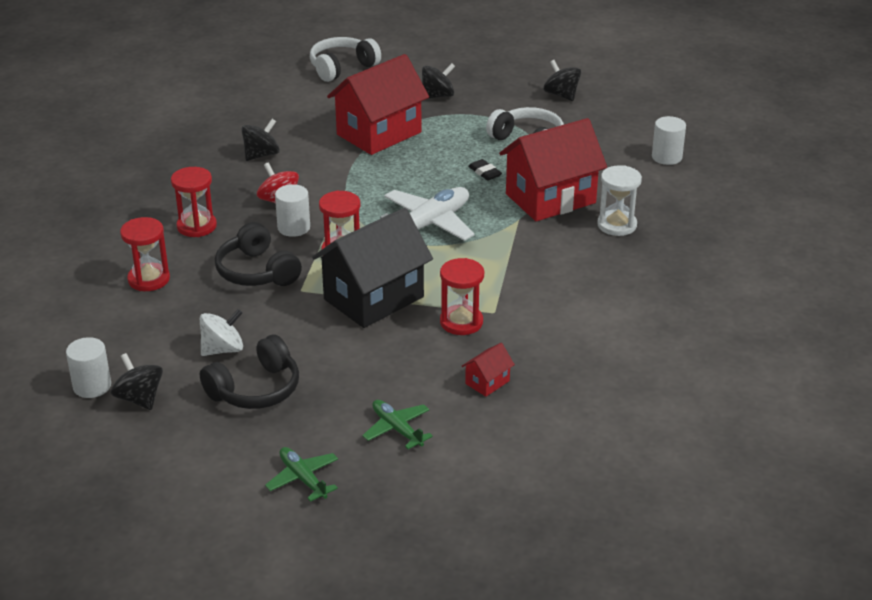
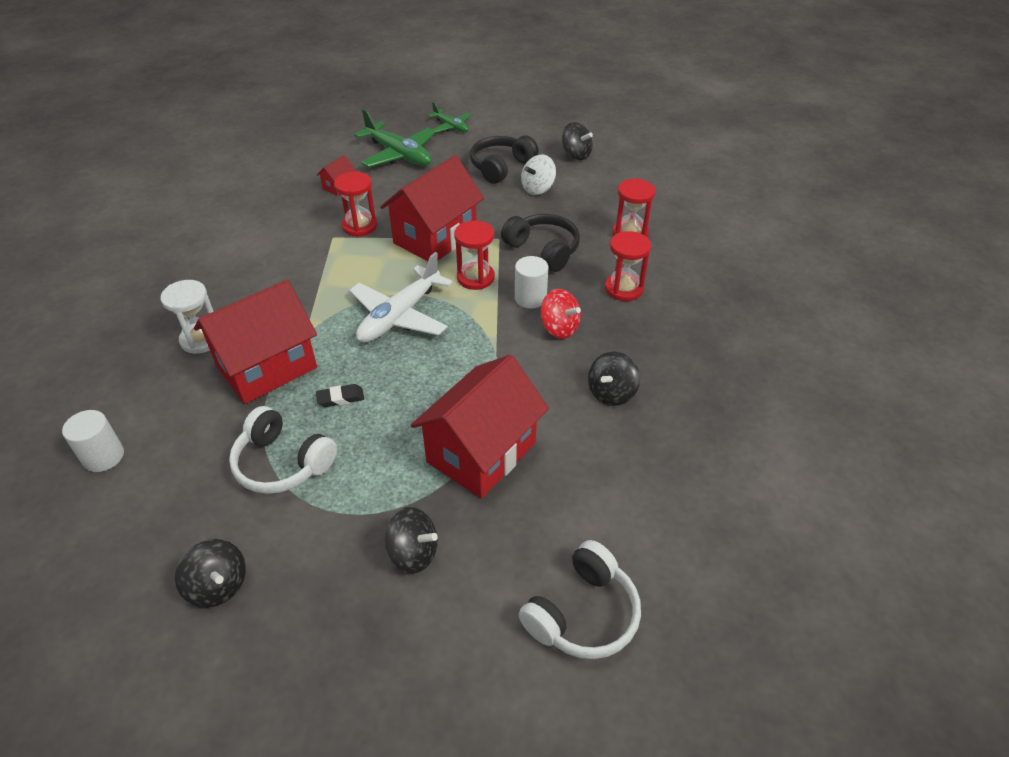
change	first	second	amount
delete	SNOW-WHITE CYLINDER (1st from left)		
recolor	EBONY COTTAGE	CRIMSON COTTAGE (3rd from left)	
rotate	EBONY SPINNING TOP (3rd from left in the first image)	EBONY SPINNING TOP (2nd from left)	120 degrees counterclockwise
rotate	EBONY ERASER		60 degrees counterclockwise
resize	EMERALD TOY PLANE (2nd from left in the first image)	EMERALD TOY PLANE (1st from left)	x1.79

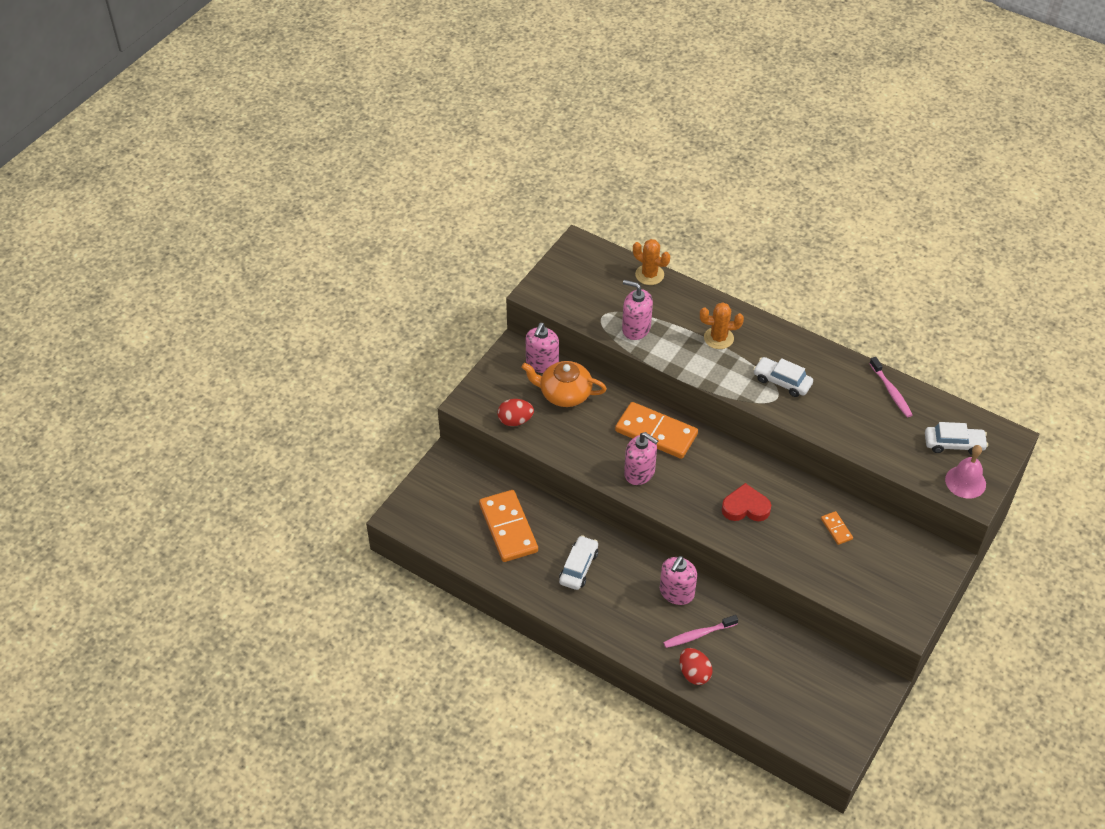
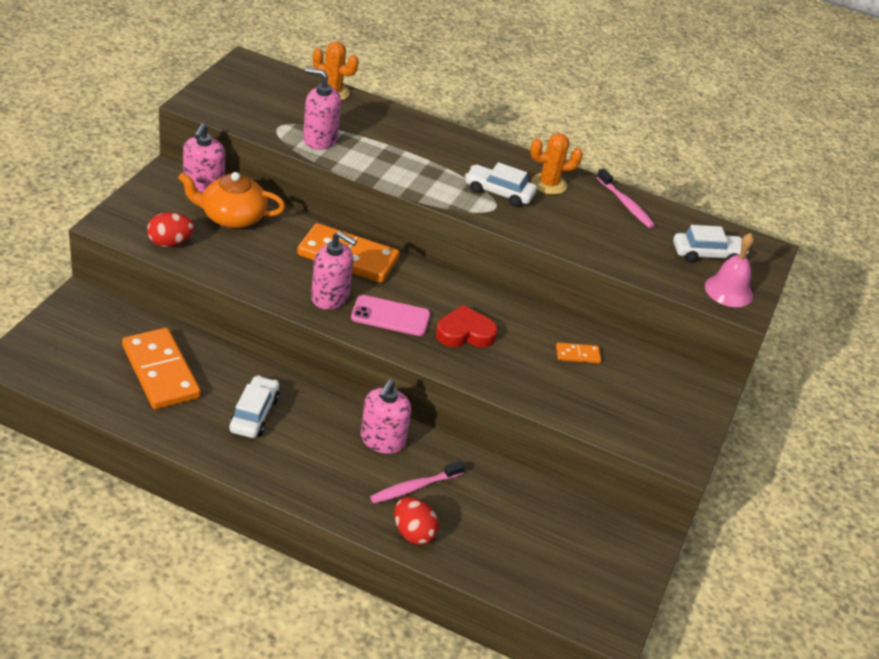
change	first	second	amount
insert		PINK SMARTPHONE	
move	BRIGHT ORANGE CACTUS (2nd from left)		
rotate	BRIGHT ORANGE DOMINO (3rd from left)		60 degrees counterclockwise

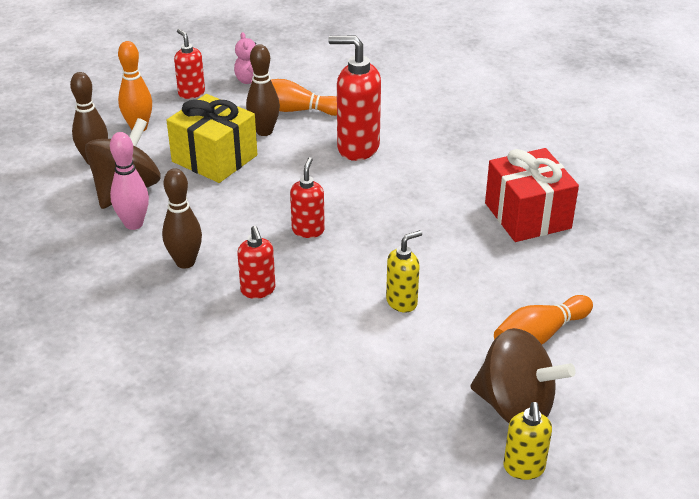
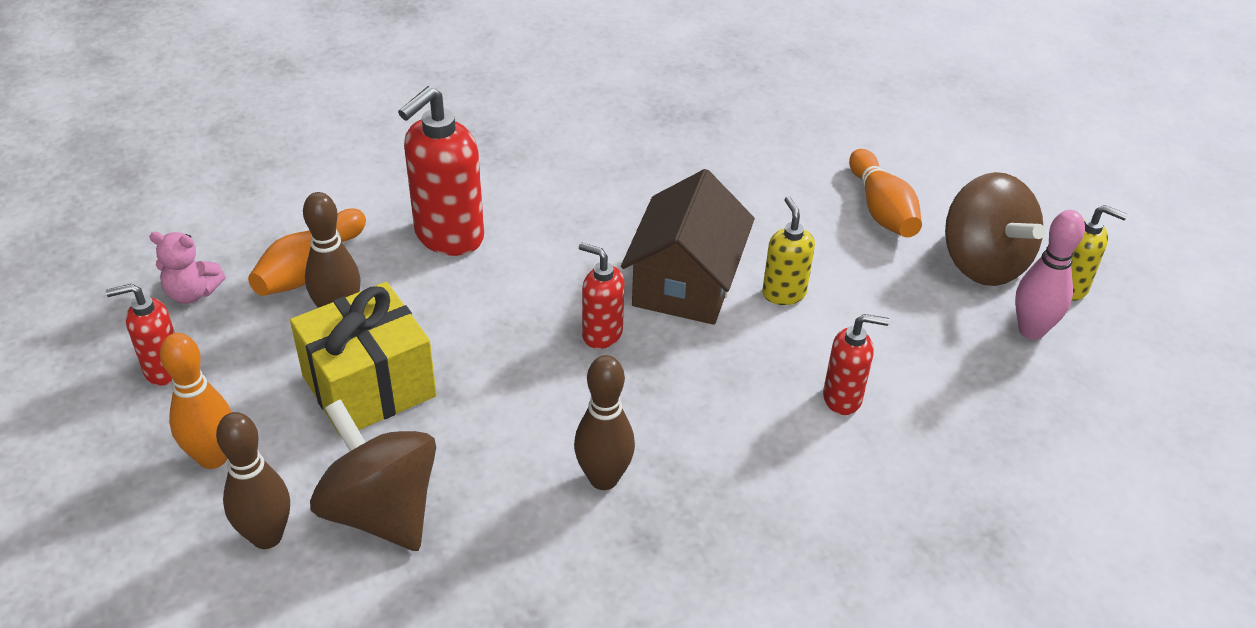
change	first	second	amount
delete	CRIMSON GIFT		
insert		RUSSET COTTAGE	
move	PINK BOWLING PIN		
move	CRIMSON SOAP PUMP (2nd from left in the first image)	CRIMSON SOAP PUMP (4th from left)	
rotate	RUSSET SPINNING TOP (2nd from left)		105 degrees clockwise

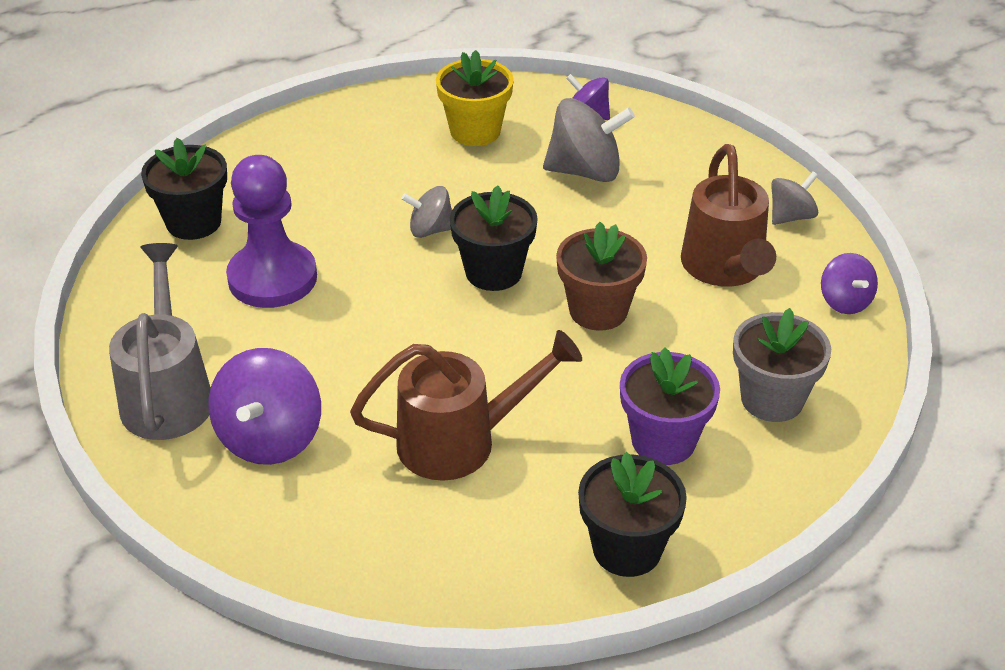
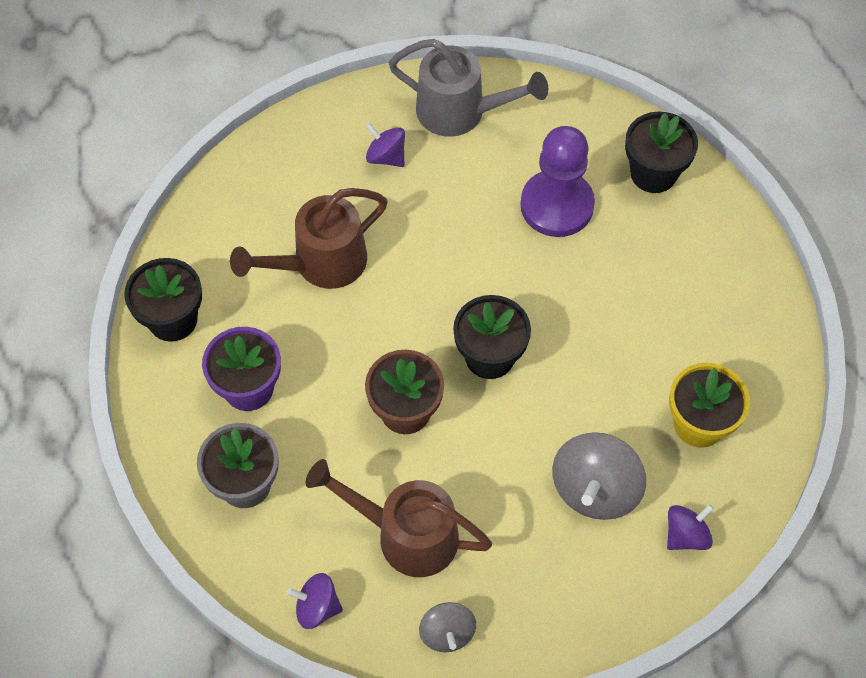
change	first	second	amount
delete	ASH-GREY SPINNING TOP (1st from left)		
rotate	RUSSET WATERING POT (1st from left)		45 degrees clockwise
resize	PURPLE SPINNING TOP (1st from left in the first image)	PURPLE SPINNING TOP (2nd from left)	x0.58

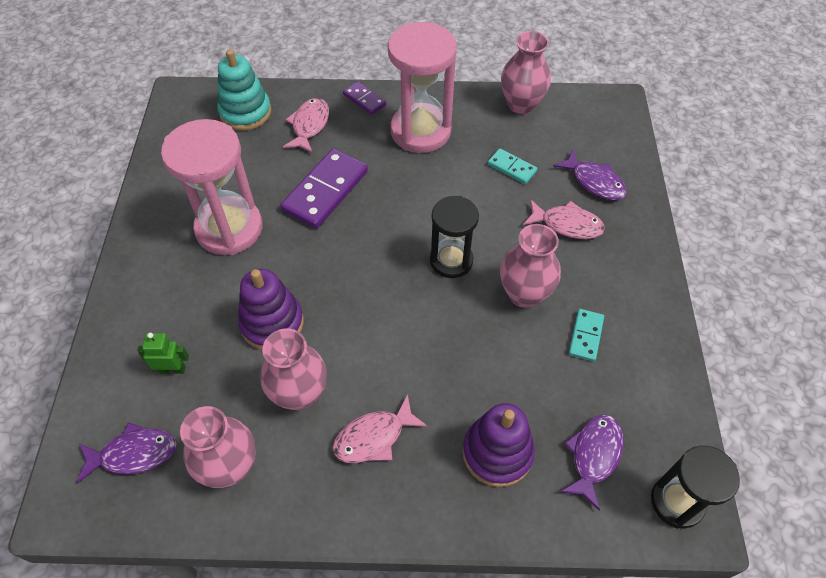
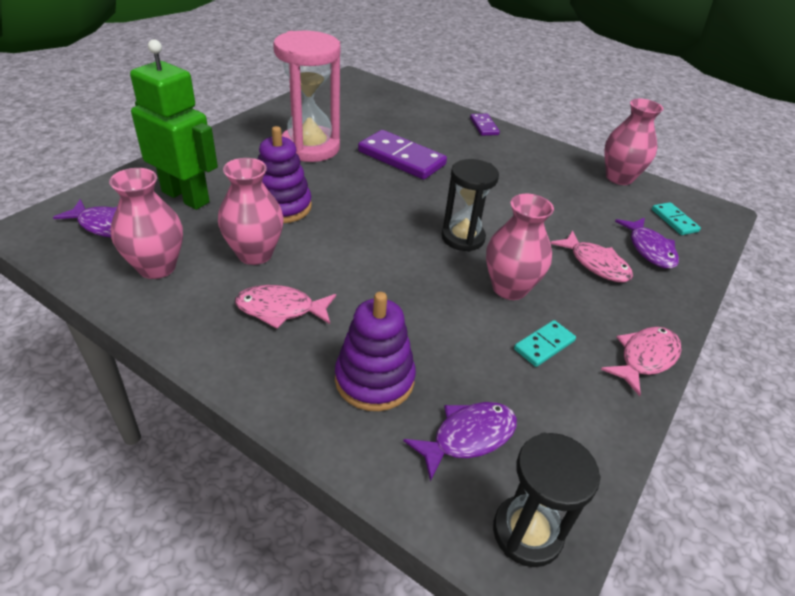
change	first	second	amount
delete	TEAL STACKING TOY		
delete	PINK SAND TIMER (2nd from left)		
move	PINK FISH (1st from left in the first image)	PINK FISH (3rd from left)	
move	TEAL DOMINO (1st from left in the first image)	TEAL DOMINO (2nd from left)	
rotate	PURPLE DOMINO (1st from left)		60 degrees clockwise
resize	EMERALD ROBOT		x2.29

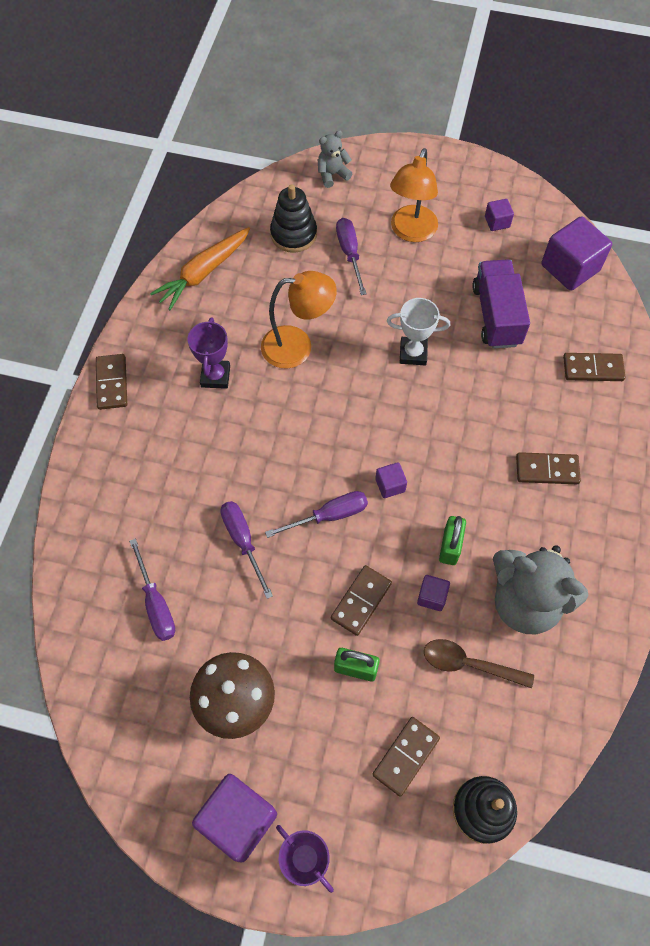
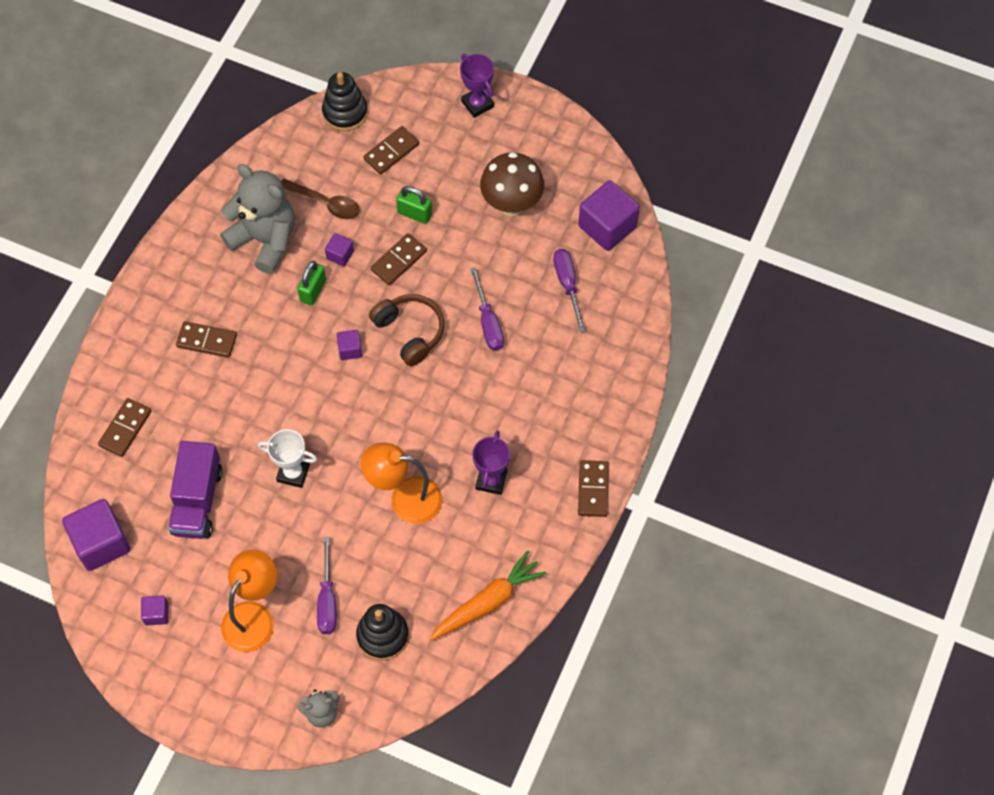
change	first	second	amount
move	PURPLE BLOCK (1st from left in the first image)	PURPLE BLOCK (5th from left)	
replace	PURPLE FLAT SCREWDRIVER (3rd from left)	RUSSET OVER-EAR HEADPHONES	
rotate	RUSSET DOMINO (5th from left in the first image)	RUSSET DOMINO (1st from left)	75 degrees counterclockwise

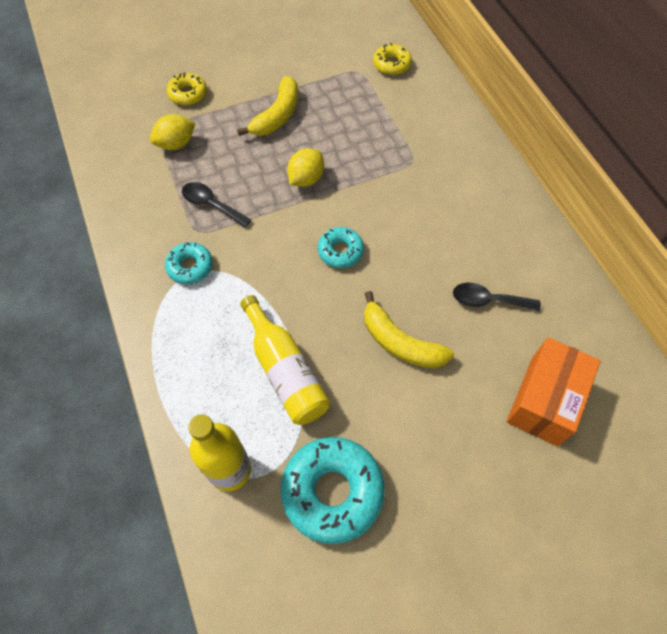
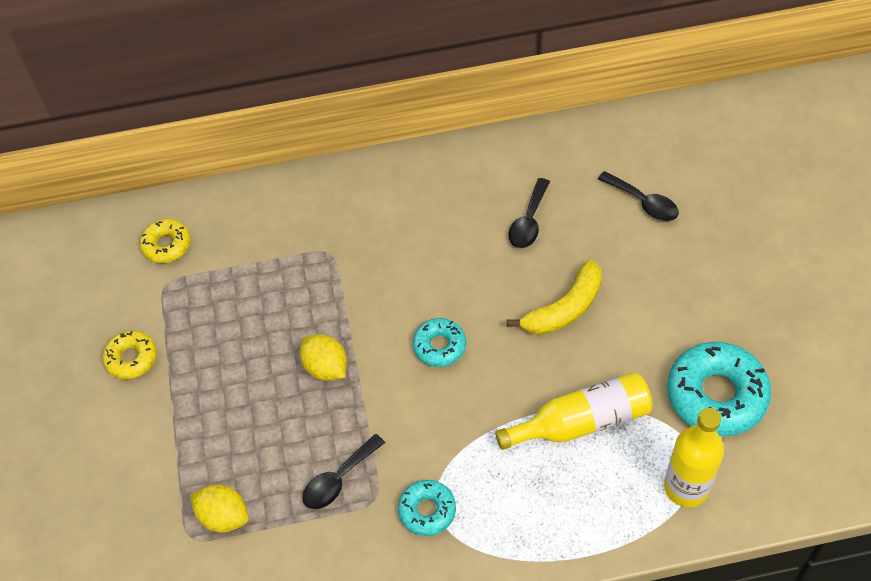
change	first	second	amount
delete	BRIGHT YELLOW BANANA FRUIT (1st from left)		
move	BRIGHT YELLOW GLAZED DONUT (1st from left)		
replace	BRIGHT ORANGE PARCEL	EBONY TEASPOON (3rd from left)	
rotate	BRIGHT YELLOW LEMON (1st from left)		45 degrees counterclockwise

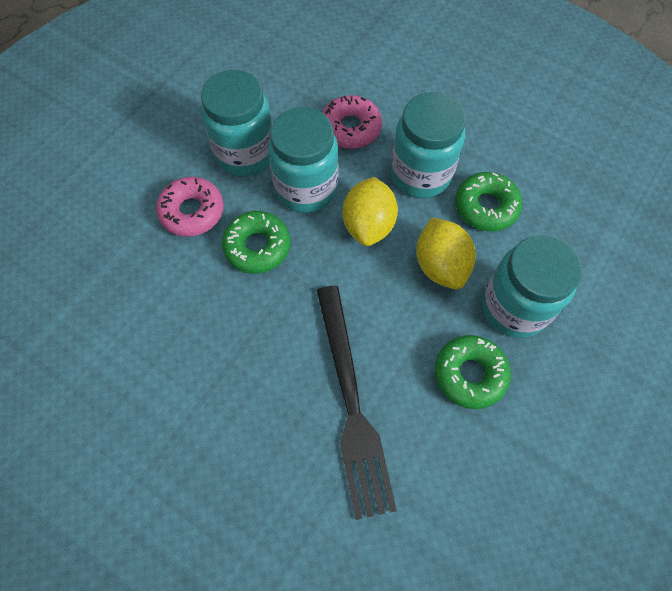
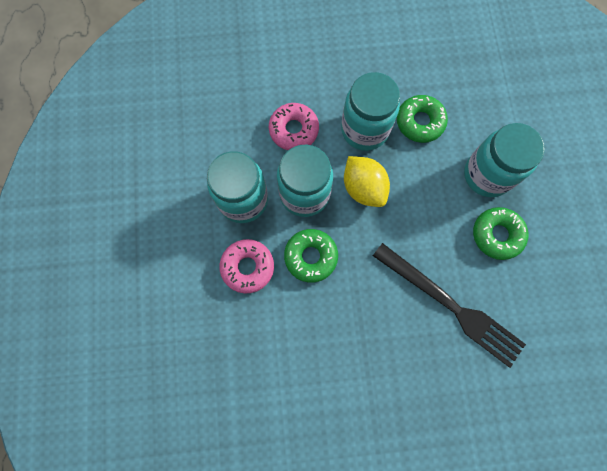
change	first	second	amount
delete	BRIGHT YELLOW LEMON (2nd from left)		

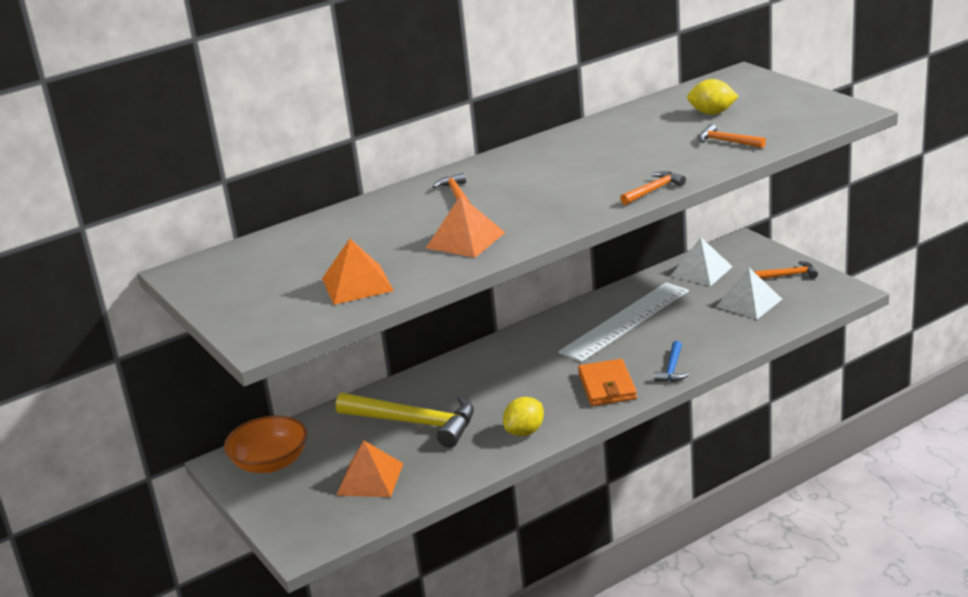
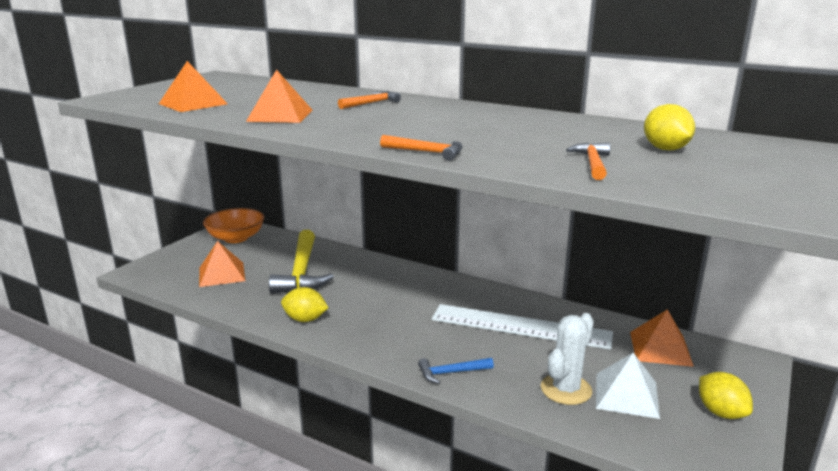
change	first	second	amount
delete	BRIGHT ORANGE CARD WALLET		
insert		SNOW-WHITE CACTUS	
replace	BRIGHT ORANGE CARPENTER'S HAMMER (4th from left)	BRIGHT YELLOW LEMON (3rd from left)	
recolor	SNOW-WHITE PYRAMID (1st from left)	BRIGHT ORANGE PYRAMID (4th from left)	

